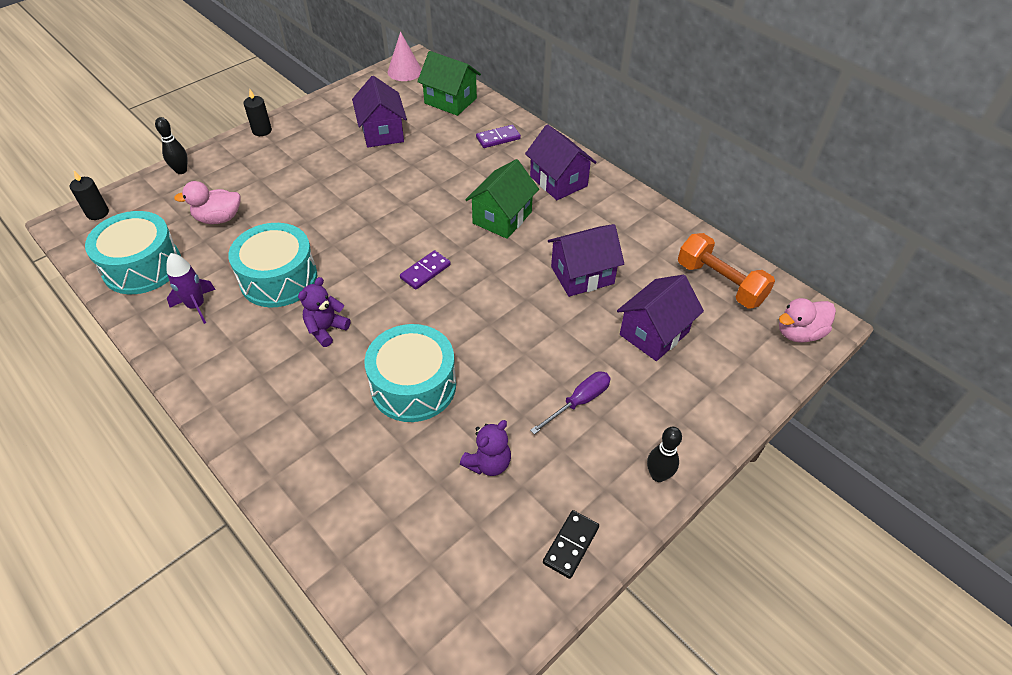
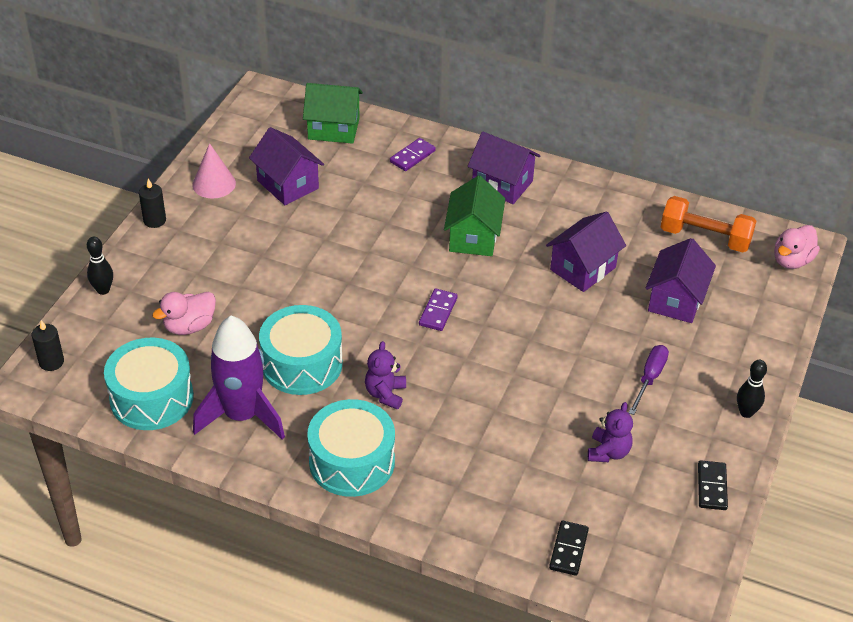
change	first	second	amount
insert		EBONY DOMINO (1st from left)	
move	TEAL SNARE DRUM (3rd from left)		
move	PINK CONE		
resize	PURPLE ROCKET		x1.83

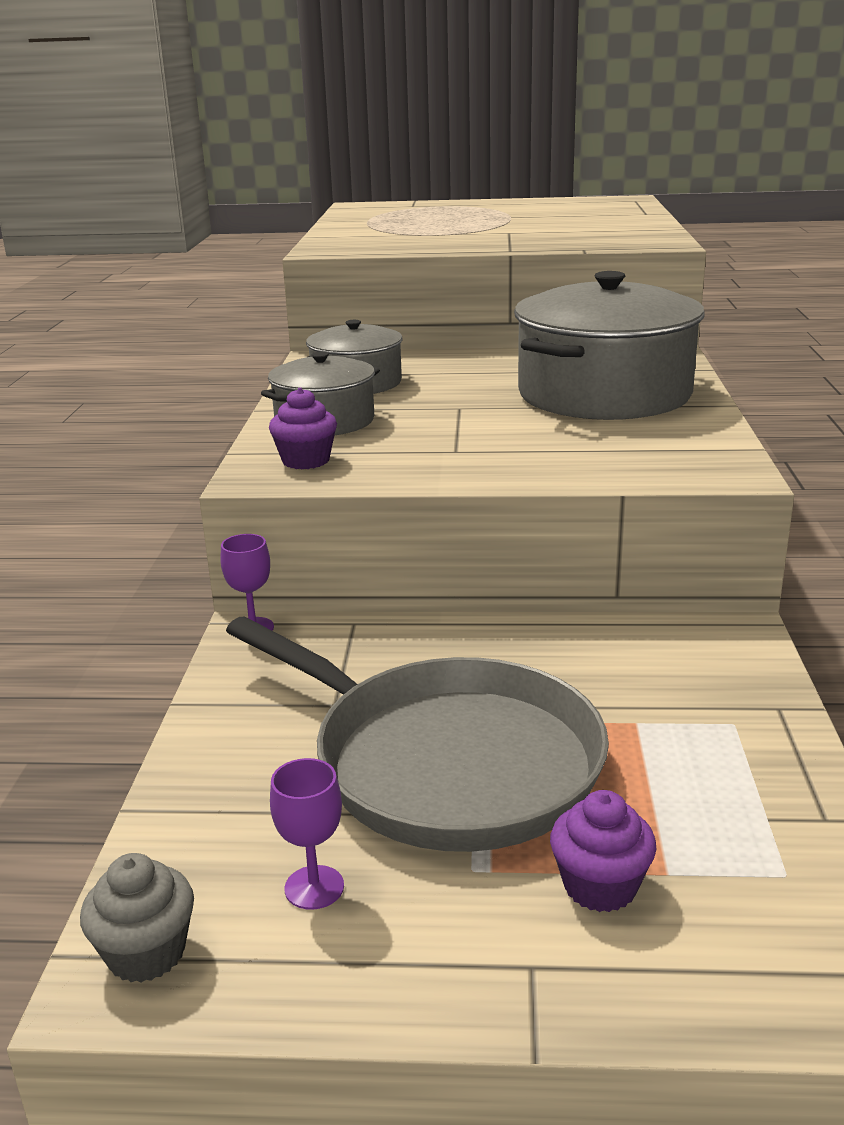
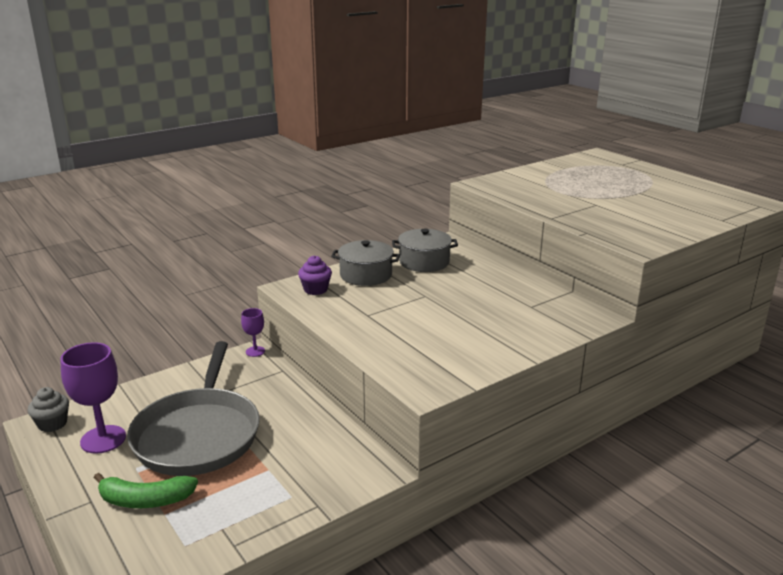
change	first	second	amount
delete	ASH-GREY STOCKPOT (3rd from left)		
replace	PURPLE CUPCAKE (2nd from left)	EMERALD BANANA FRUIT	
resize	PURPLE GOBLET (2nd from left in the first image)	PURPLE GOBLET (1st from left)	x1.88

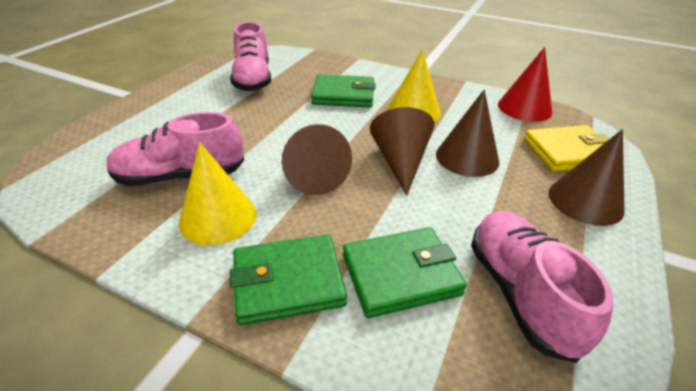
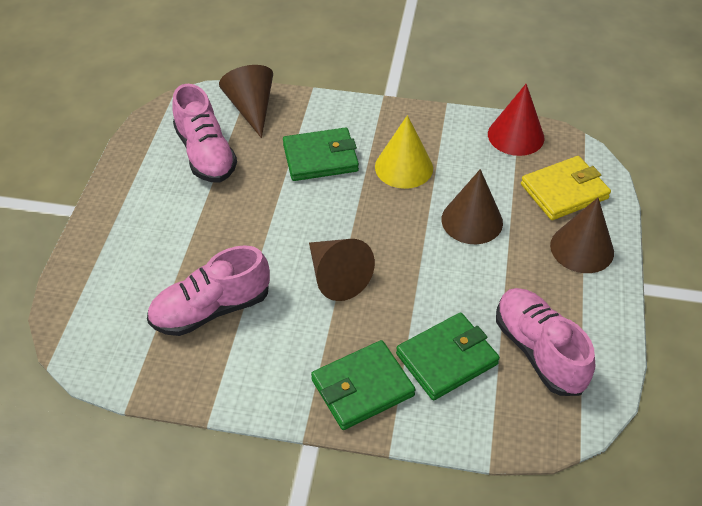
change	first	second	amount
delete	BRIGHT YELLOW CONE (1st from left)		
move	RUSSET CONE (2nd from left in the first image)	RUSSET CONE (1st from left)	

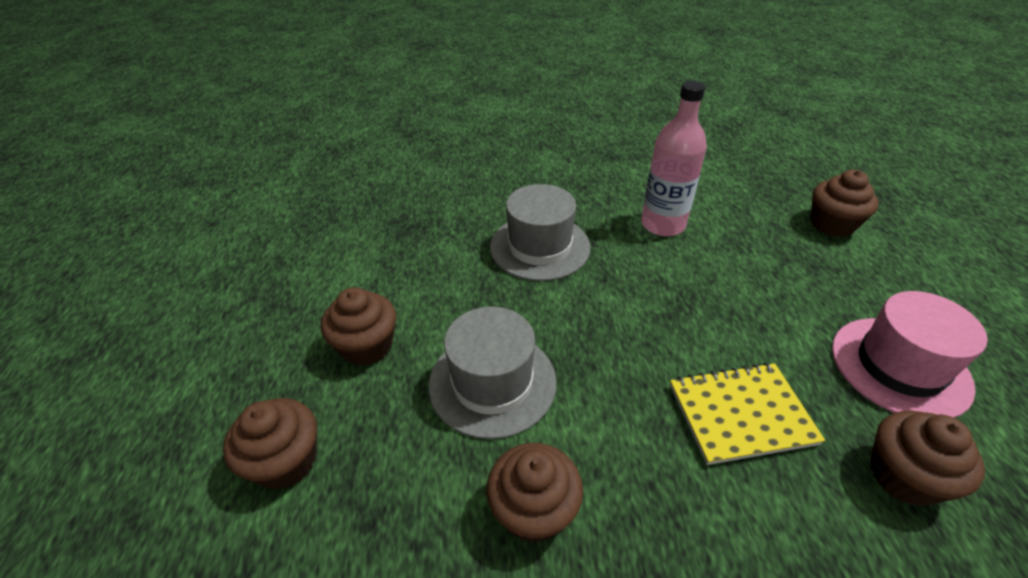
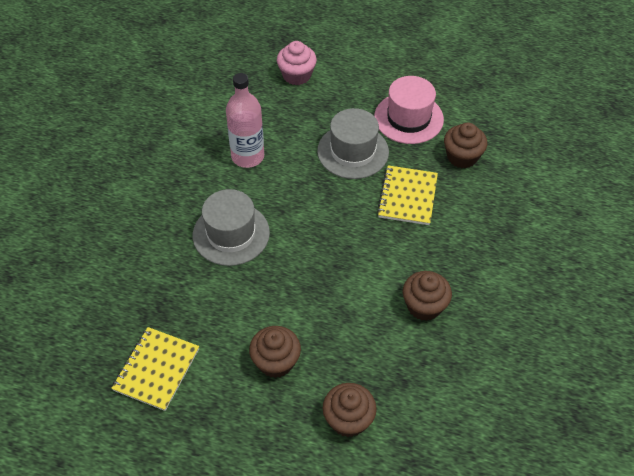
change	first	second	amount
insert		BRIGHT YELLOW EXERCISE BOOK (1st from left)	
move	ASH-GREY TALL HAT (1st from left in the first image)	ASH-GREY TALL HAT (2nd from left)	
recolor	RUSSET CUPCAKE (4th from left)	PINK CUPCAKE	

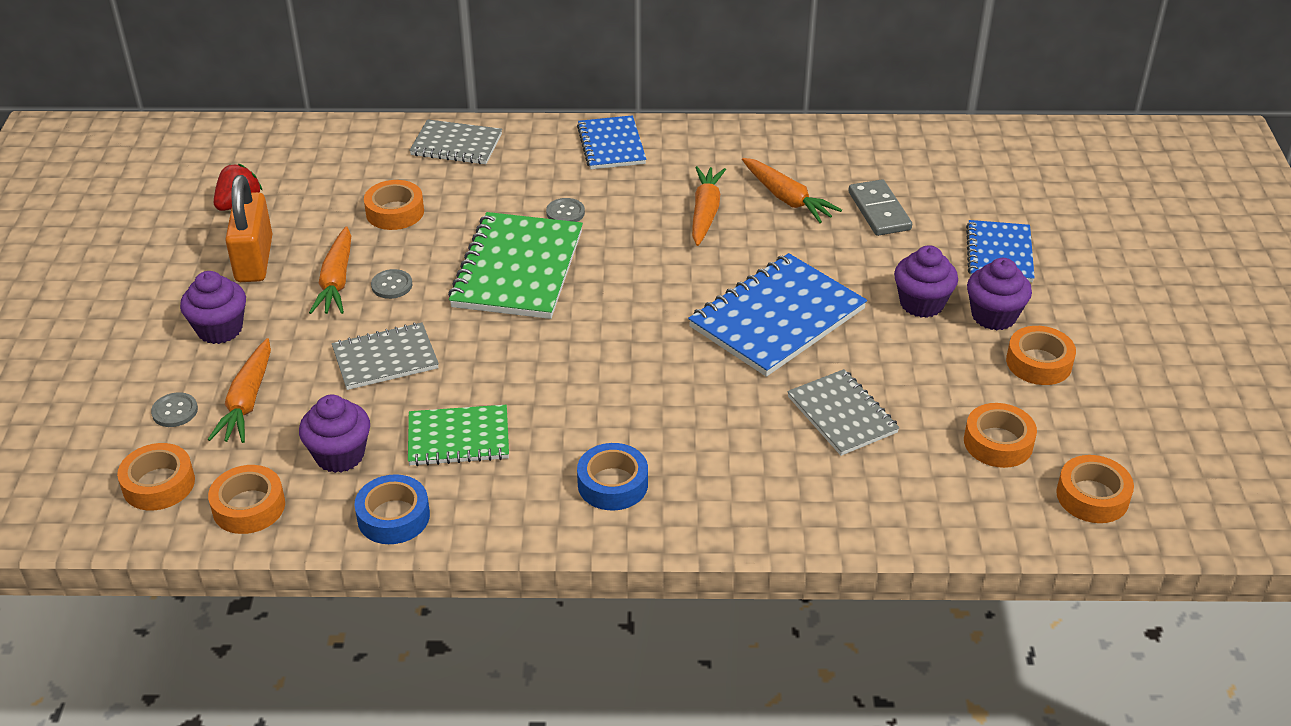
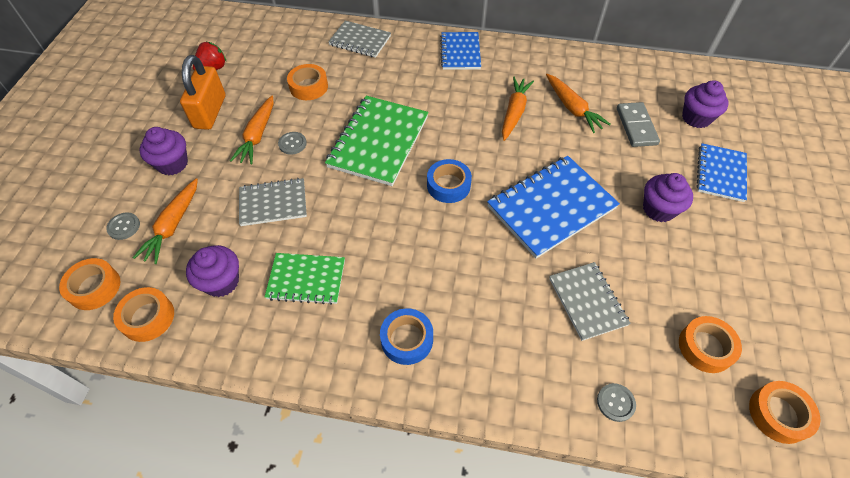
change	first	second	amount
delete	BRIGHT ORANGE TAPE (5th from left)		
move	BLUE TAPE (1st from left in the first image)	BLUE TAPE (2nd from left)	
move	ASH-GREY SHIRT BUTTON (3rd from left)		
move	PURPLE CUPCAKE (4th from left)		

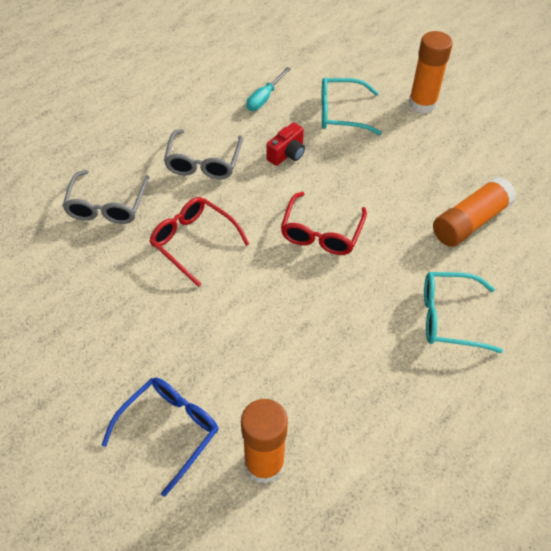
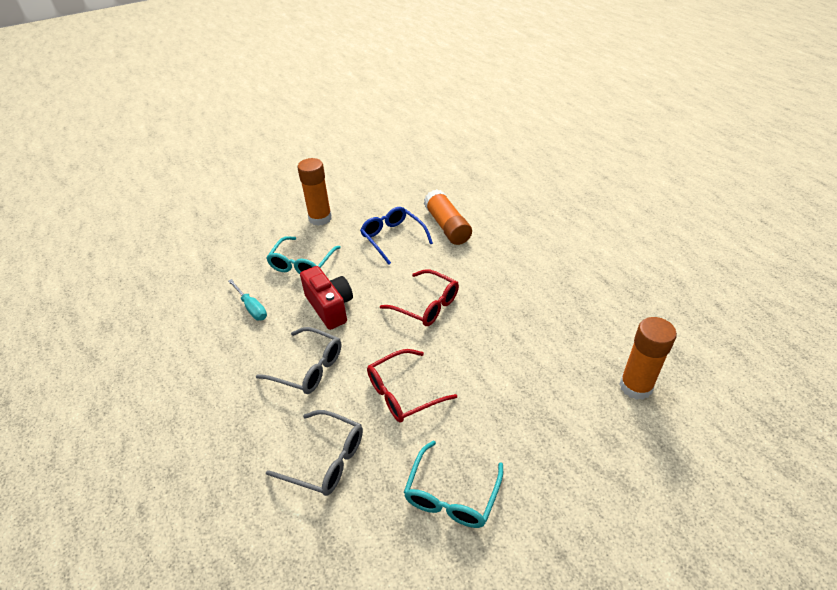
change	first	second	amount
move	BLUE GLASSES		
move	TEAL GLASSES (2nd from left)		
resize	CRIMSON PHOTO CAMERA		x1.55

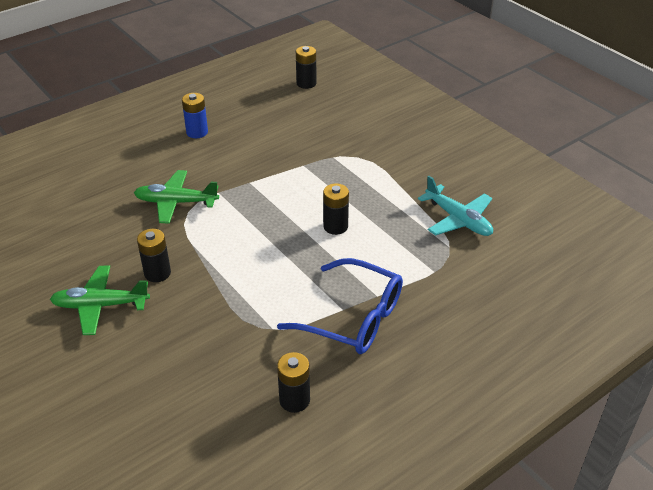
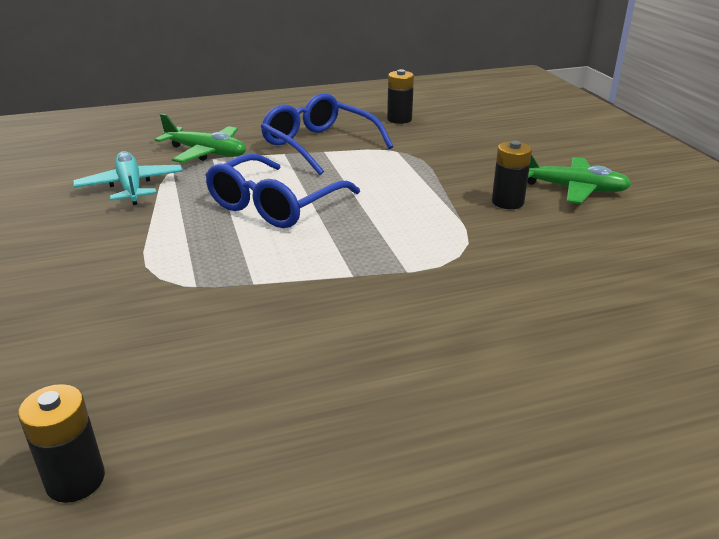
change	first	second	amount
delete	BLUE AA BATTERY		
move	EMERALD TOY PLANE (2nd from left in the first image)	EMERALD TOY PLANE (1st from left)	
replace	EBONY AA BATTERY (4th from left)	BLUE GLASSES (1st from left)	

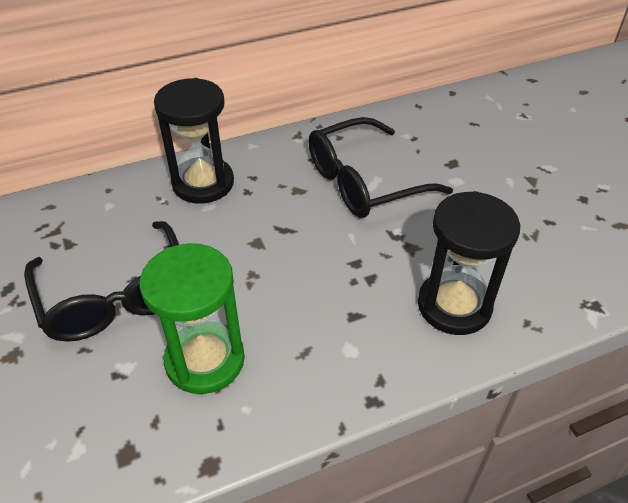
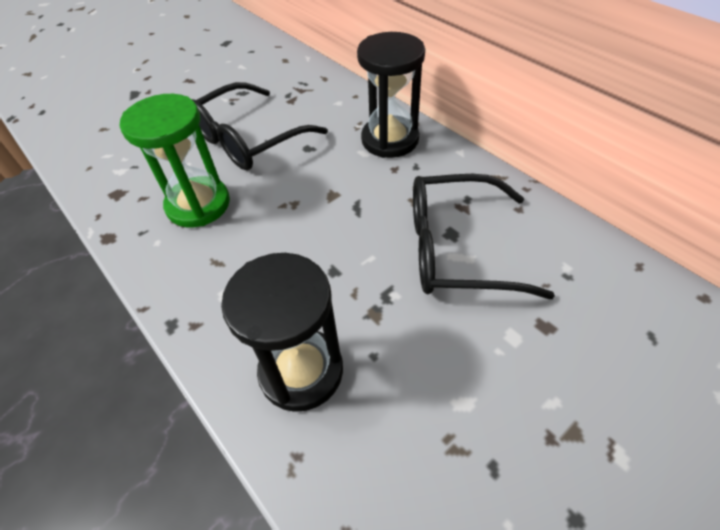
change	first	second	amount
rotate	EBONY GLASSES (2nd from left)		45 degrees counterclockwise

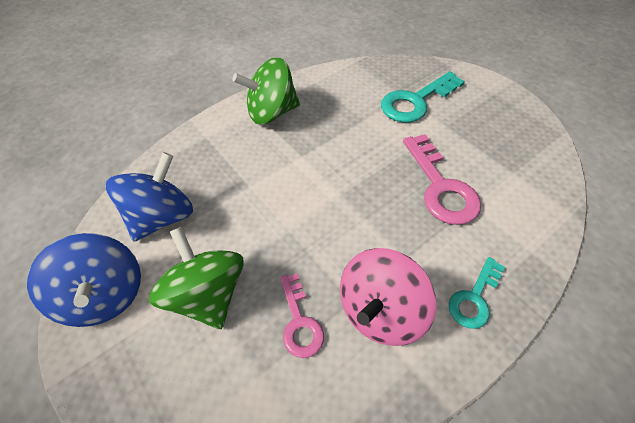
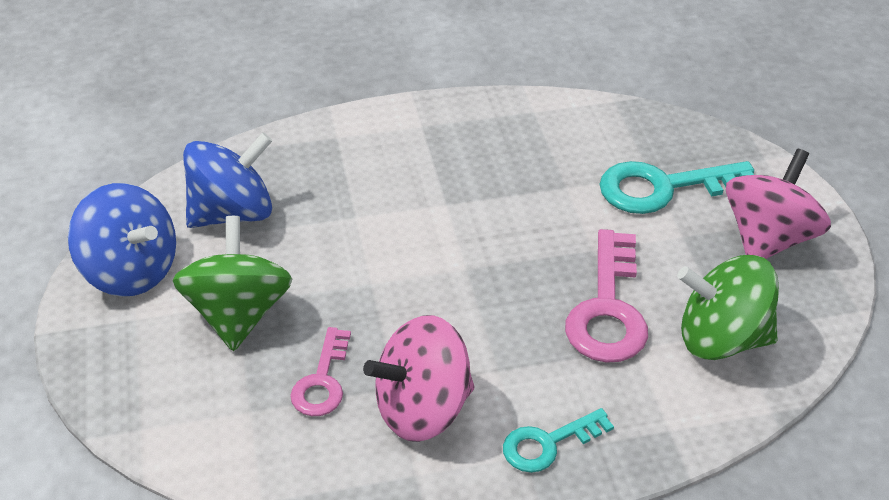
change	first	second	amount
insert		PINK SPINNING TOP (2nd from left)	
move	EMERALD SPINNING TOP (2nd from left)		
rotate	BLUE SPINNING TOP (1st from left)		45 degrees counterclockwise

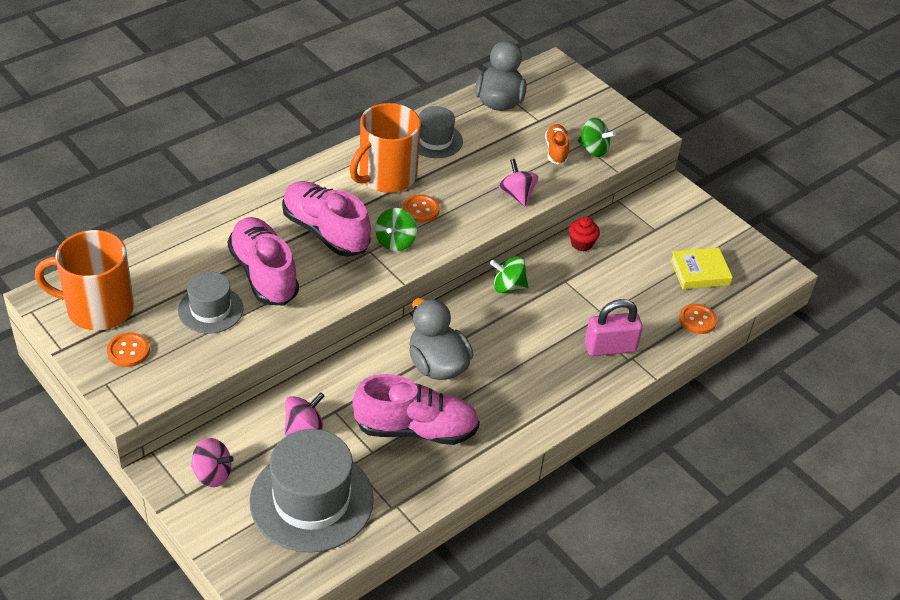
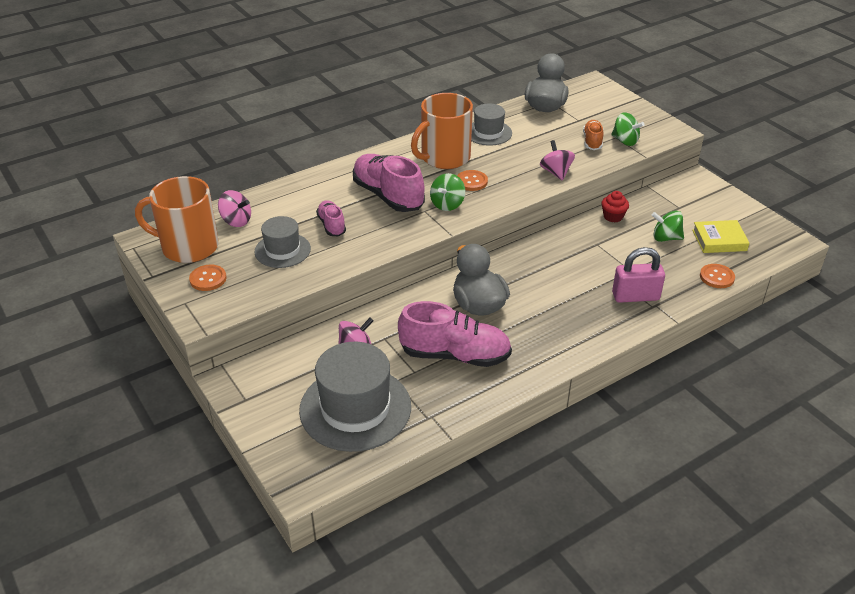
change	first	second	amount
move	PINK SPINNING TOP (1st from left)		
move	EMERALD SPINNING TOP (2nd from left in the first image)	EMERALD SPINNING TOP (3rd from left)	
resize	PINK SNEAKER (1st from left)		x0.53

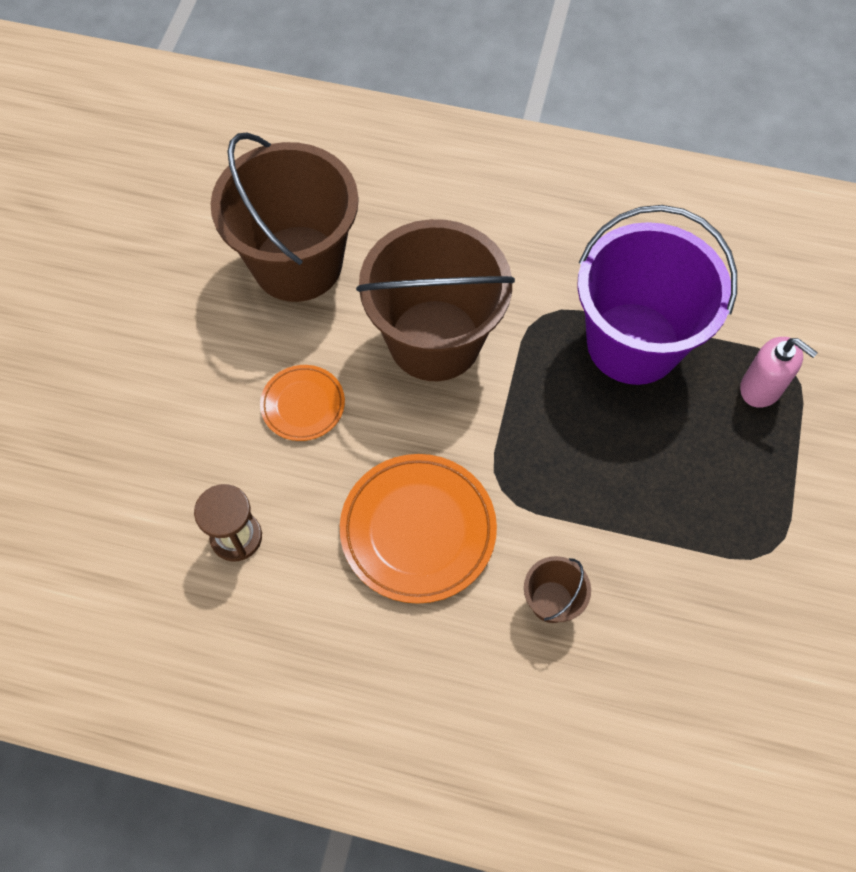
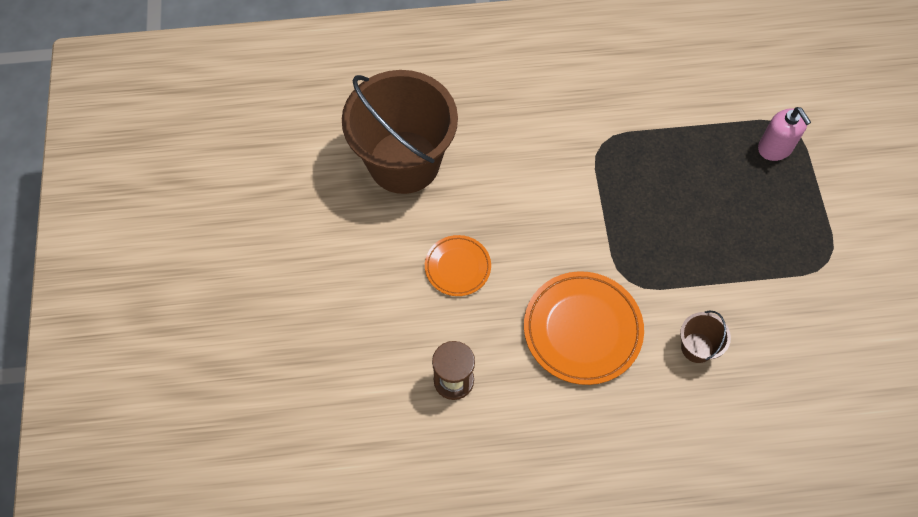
change	first	second	amount
delete	RUSSET BUCKET (2nd from left)		
delete	PURPLE BUCKET		
rotate	PINK SOAP PUMP		45 degrees clockwise

